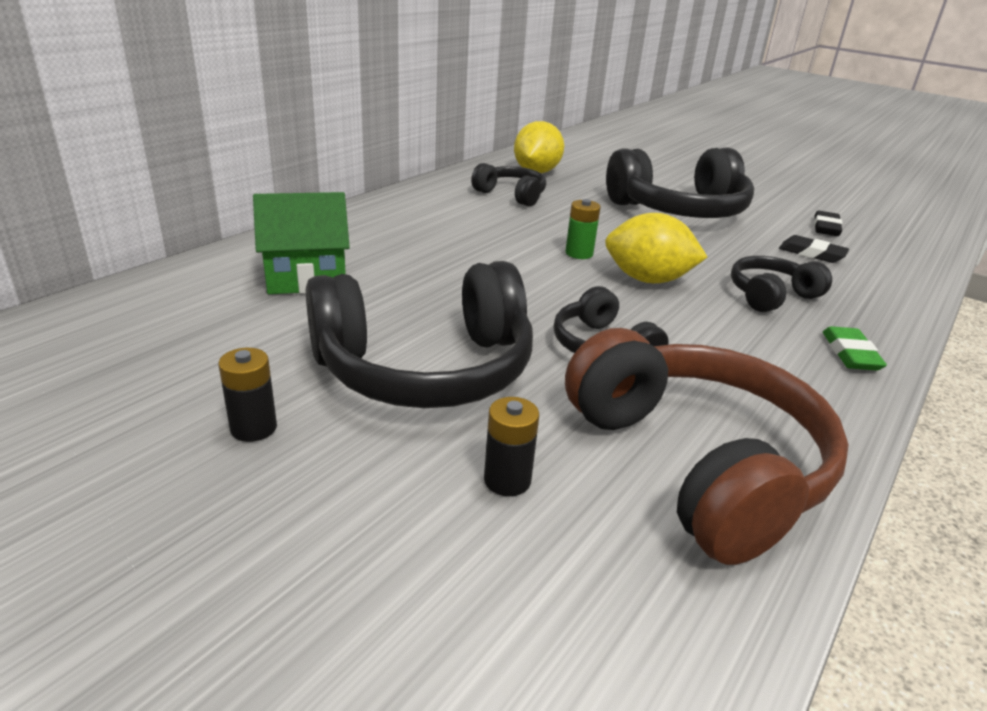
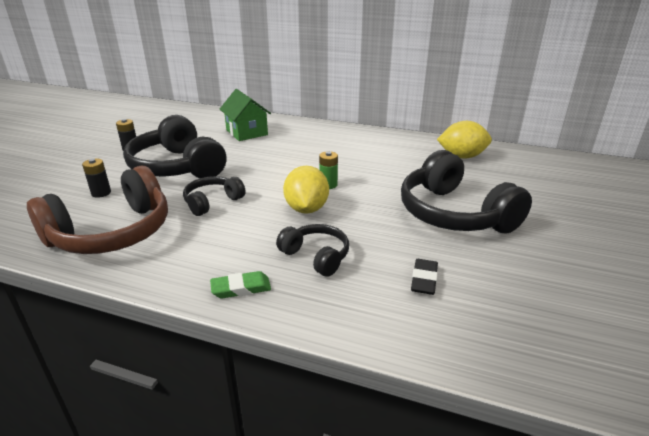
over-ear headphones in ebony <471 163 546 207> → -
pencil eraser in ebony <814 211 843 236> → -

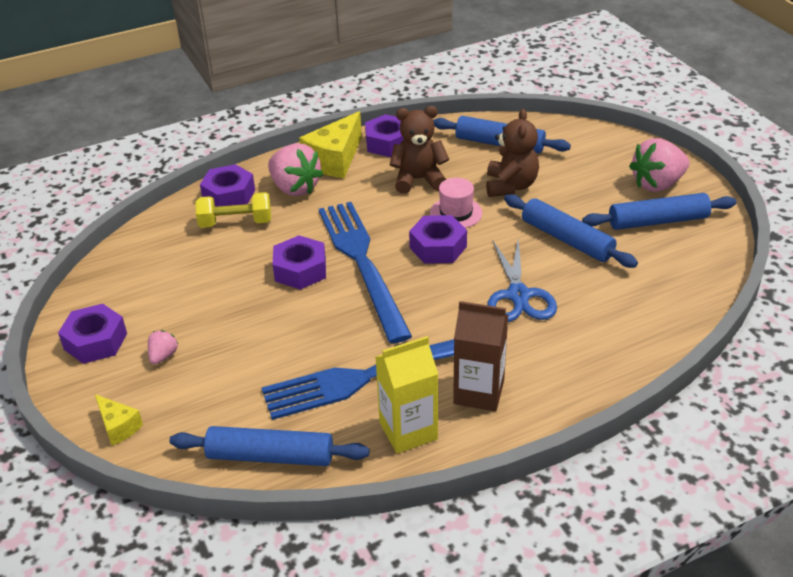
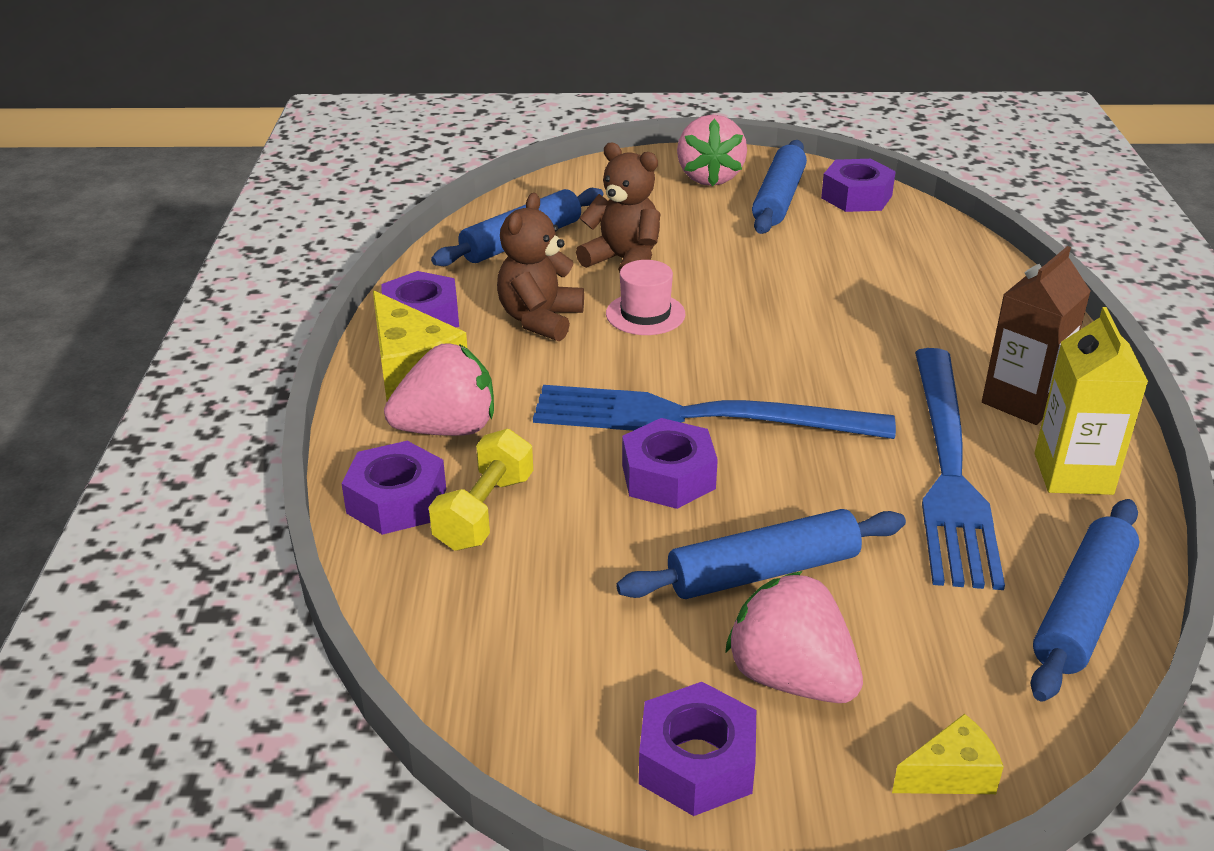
berry in rosy <148 330 178 364> → berry in rosy <725 571 863 703>, x2.10
hex nut in purple <409 215 467 264> → hex nut in purple <821 159 896 212>, moved
shears in blue <487 238 557 322> → -
rolling pin in blue <504 194 638 268> → rolling pin in blue <616 509 906 599>, moved

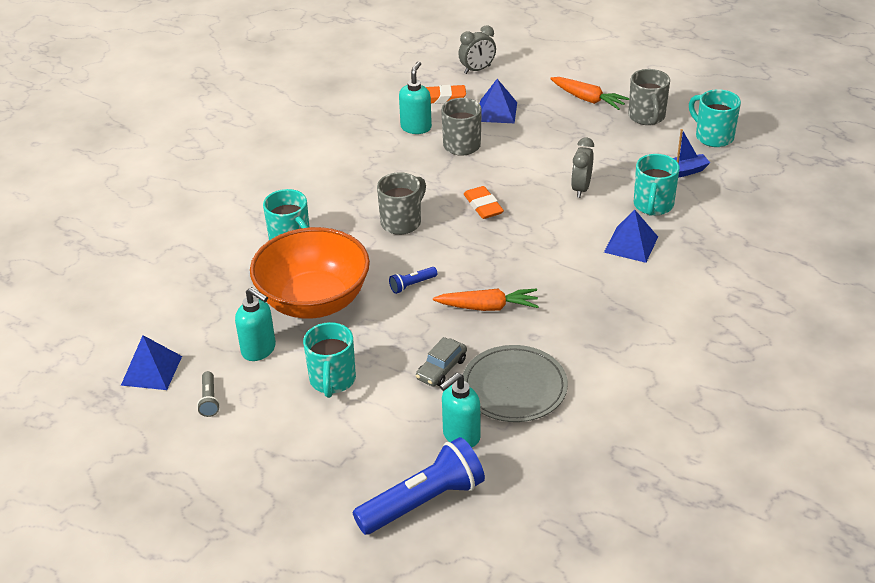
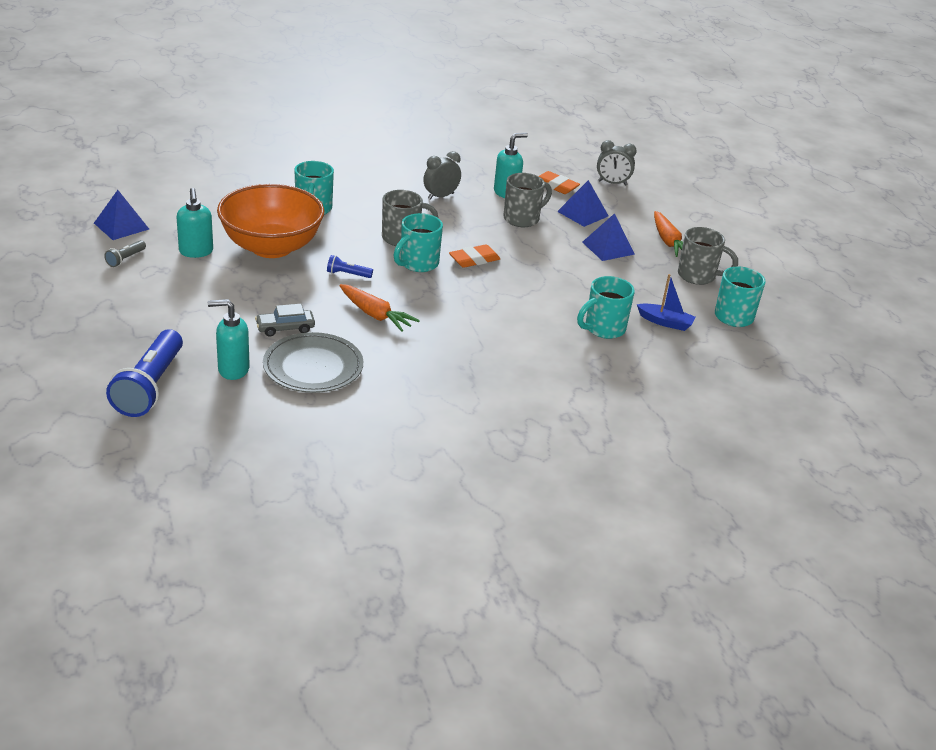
mug in turquoise <303 322 356 398> → mug in turquoise <394 213 443 272>, moved
torch in blue <353 437 485 535> → torch in blue <106 329 183 417>, 90 degrees clockwise
pencil eraser in orange-coloured <464 186 504 219> → pencil eraser in orange-coloured <449 244 500 268>, 45 degrees clockwise
alarm clock in grey <571 137 594 198> → alarm clock in grey <423 151 461 200>, moved
pyramid in blue <604 209 658 263> → pyramid in blue <582 213 635 261>, moved
mug in grey <628 69 670 125> → mug in grey <678 227 738 285>, 105 degrees counterclockwise

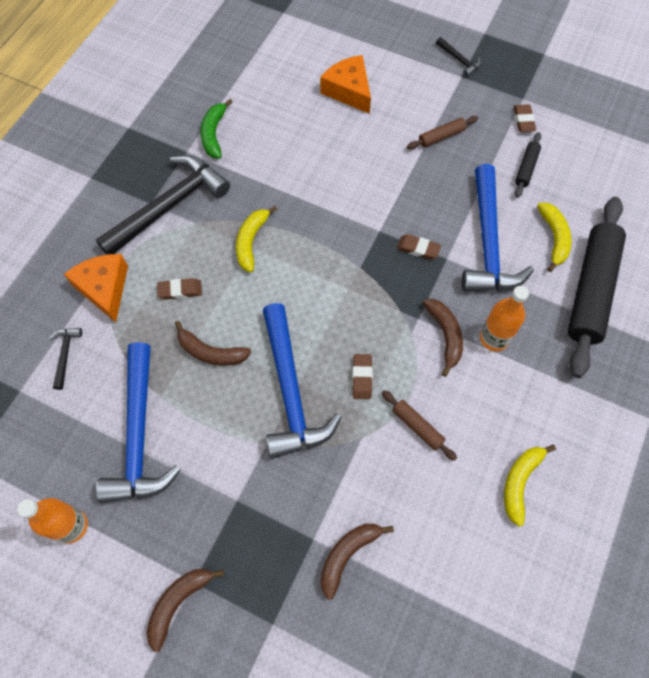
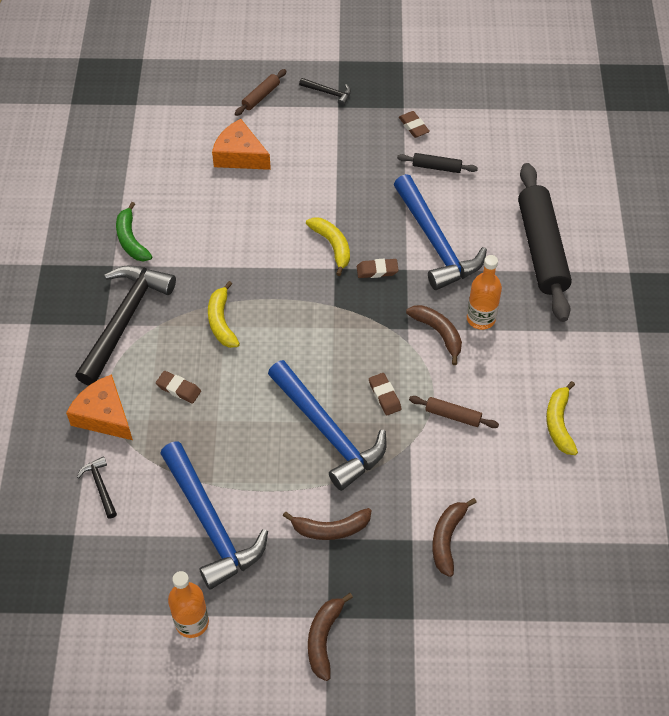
pencil eraser in dark brown <157 278 202 300> → pencil eraser in dark brown <156 371 201 403>, 60 degrees clockwise
toy banana in dark brown <175 321 252 366> → toy banana in dark brown <283 508 372 540>, moved
rolling pin in dark brown <407 116 478 150> → rolling pin in dark brown <235 69 286 116>, moved
rolling pin in ebony <515 132 541 198> → rolling pin in ebony <397 153 478 173>, 75 degrees counterclockwise
toy banana in yellow <537 203 571 272> → toy banana in yellow <306 217 350 276>, moved

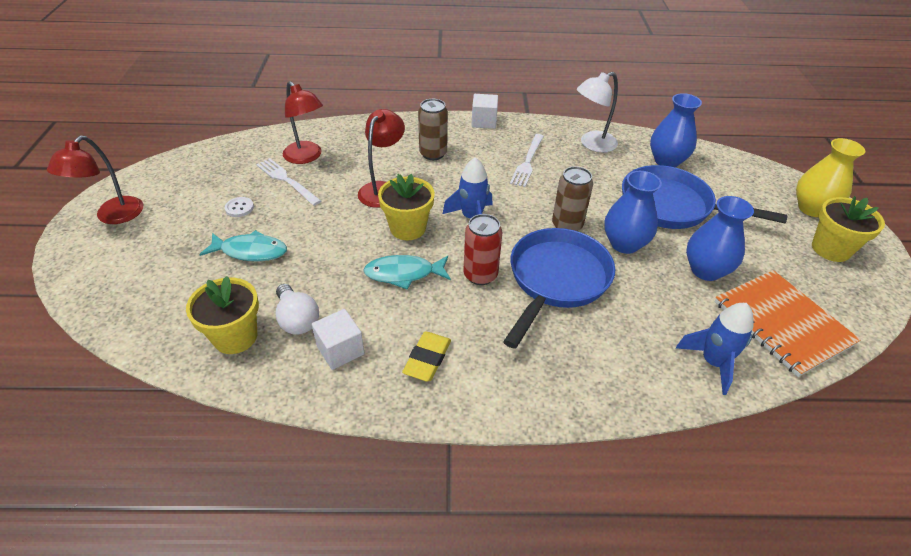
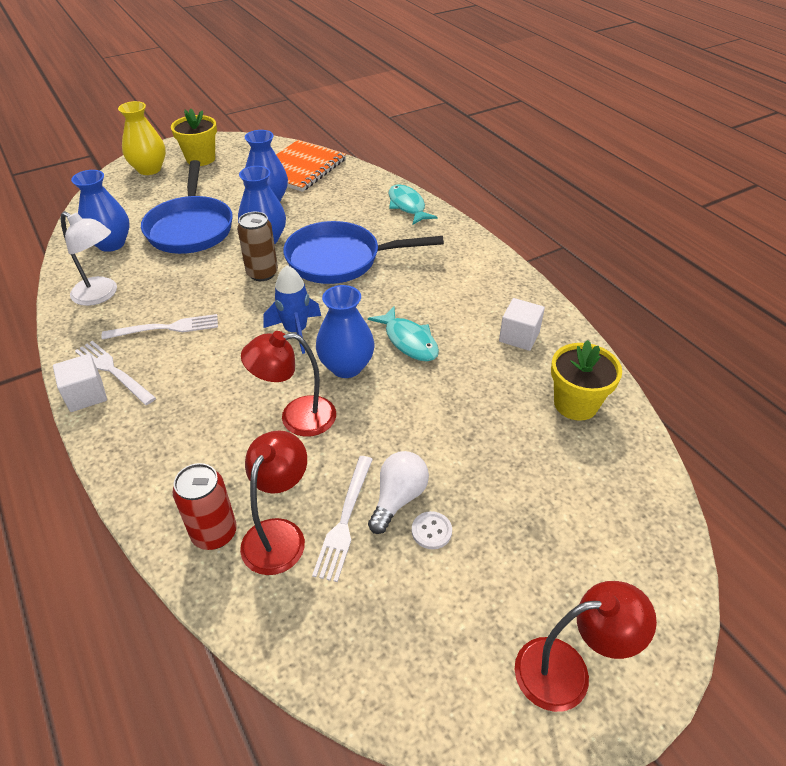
toy fish in turquoise <199 230 287 262> → toy fish in turquoise <389 184 438 225>, moved
bulb in pure white <276 284 319 335> → bulb in pure white <368 451 429 534>, moved
potted plant in yellow <378 174 435 240> → tall vase in blue <316 285 374 378>
pencil eraser in yellow <402 332 451 382> → -
can in dark brown <418 99 448 160> → -
can in scarlet <464 214 502 285> → can in scarlet <172 463 237 550>, moved
toy rocket in blue <676 303 754 395> → -
- → dinner fork in pure white <75 341 156 405>

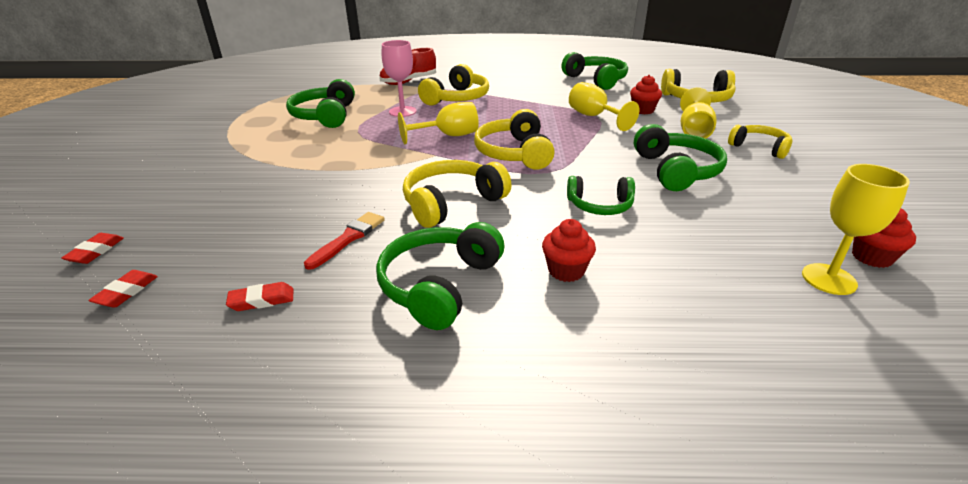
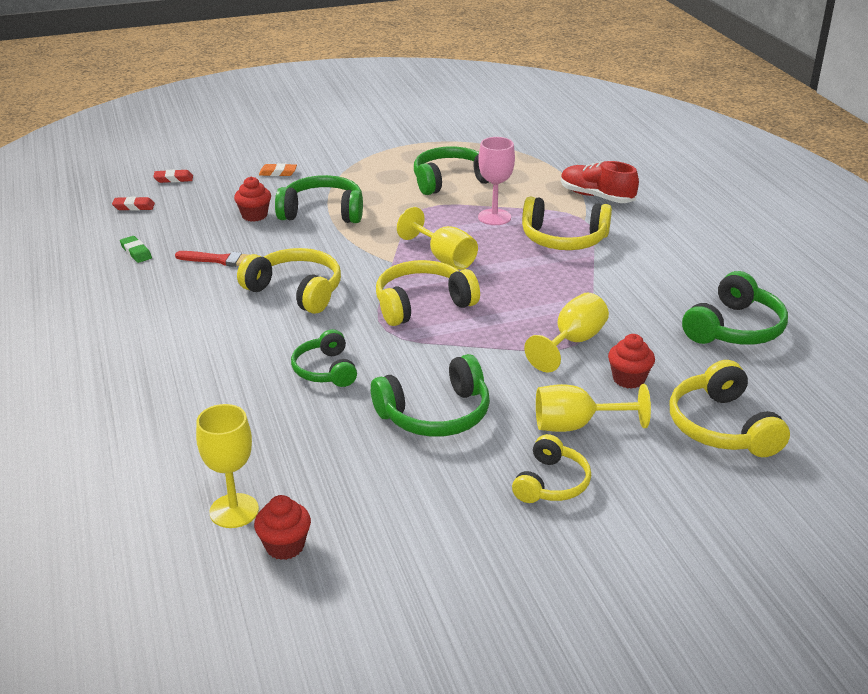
pencil eraser in scarlet <226 282 293 311> → pencil eraser in leaf-green <120 236 152 263>
over-ear headphones in leaf-green <376 222 504 330> → over-ear headphones in leaf-green <275 175 363 223>, moved
fairy cake in scarlet <542 219 596 282> → fairy cake in scarlet <234 177 271 222>, moved
- → pencil eraser in orange-coloured <259 163 297 176>

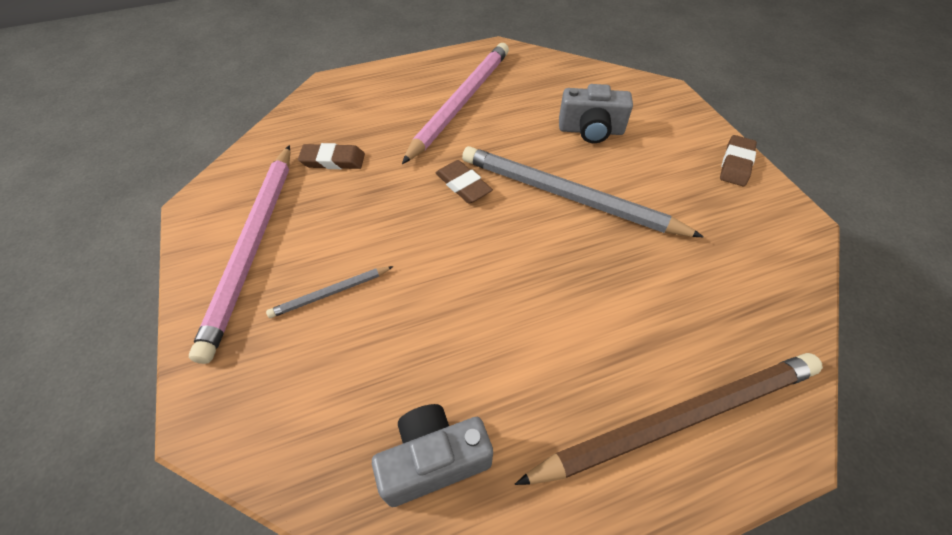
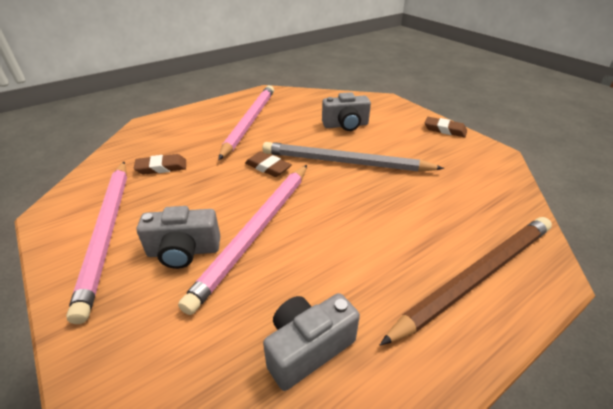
lead pencil in grey <266 266 394 318> → camera in grey <137 206 220 269>
pencil eraser in dark brown <720 135 757 186> → pencil eraser in dark brown <425 117 467 137>, 75 degrees counterclockwise
- → lead pencil in rosy <178 165 307 315>

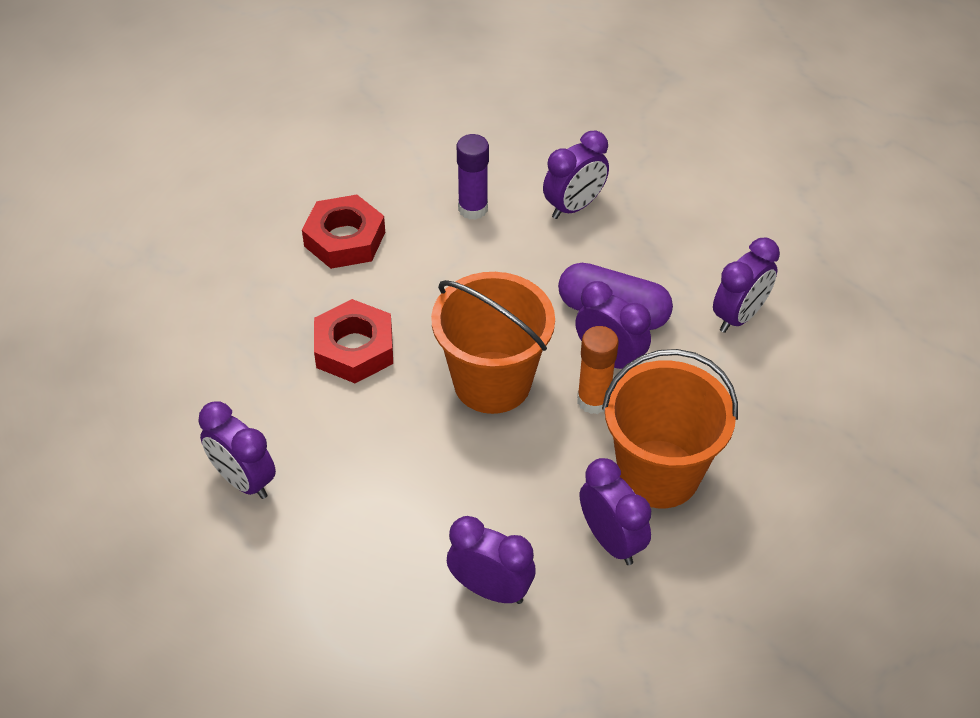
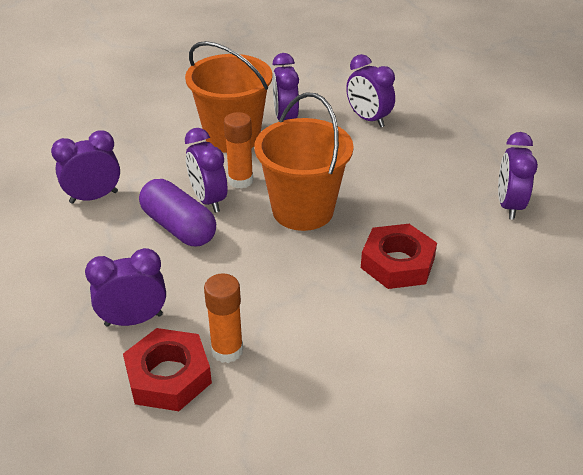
alarm clock in purple <198 401 276 499> → alarm clock in purple <498 132 538 220>, 150 degrees counterclockwise
hex nut in scarlet <302 195 385 269> → hex nut in scarlet <123 328 212 411>, moved
glue in purple <457 134 489 220> → glue in orange-coloured <204 274 243 363>

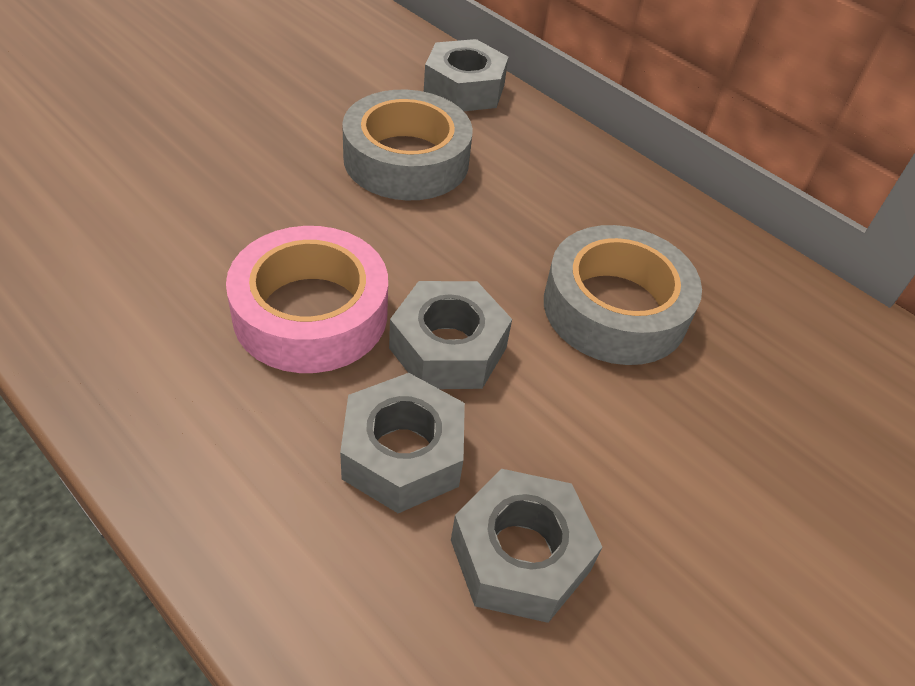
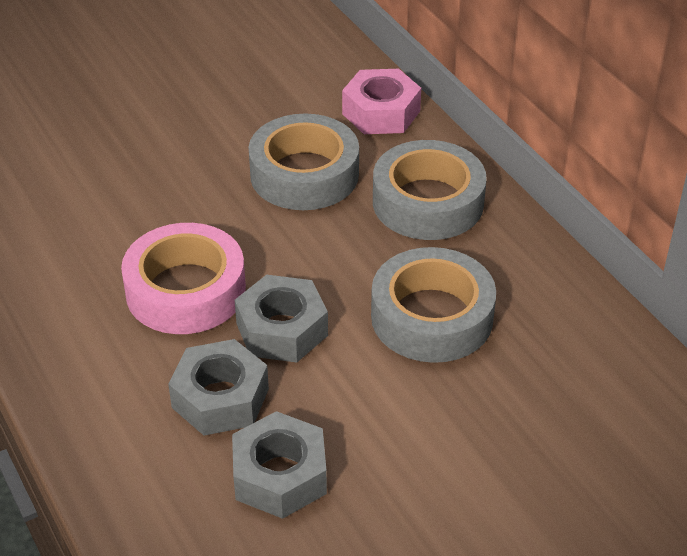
hex nut in grey <424 39 508 111> → hex nut in rosy <342 69 421 134>
- → roll of tape in grey <373 140 487 240>

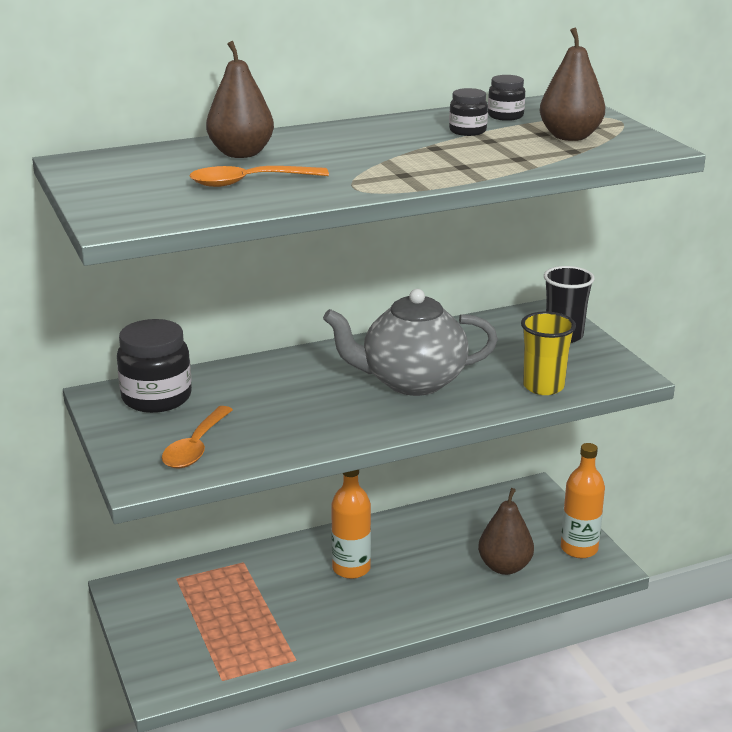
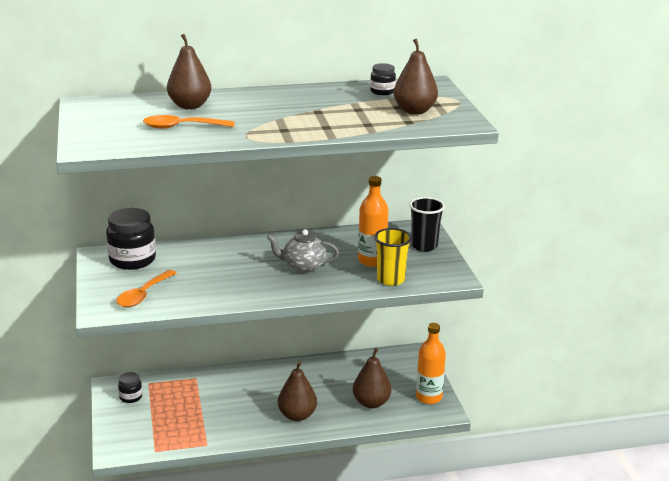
tea pot in grey <323 289 498 396> → tea pot in grey <267 229 339 273>, x0.61
drink bottle in orange-coloured <331 470 371 579> → drink bottle in orange-coloured <358 176 388 267>, moved
preserve jar in ebony <449 88 488 136> → preserve jar in ebony <118 372 142 403>, moved
- → toy pear in dark brown <278 361 317 421>

